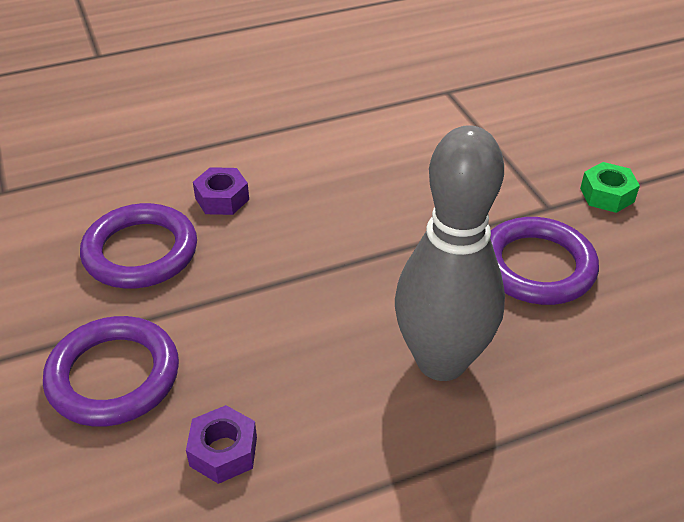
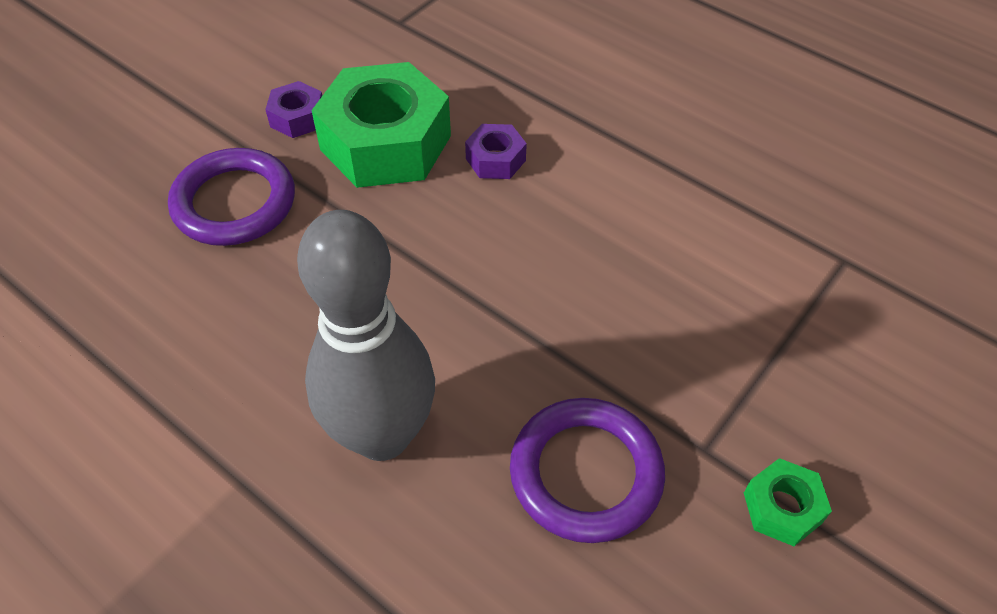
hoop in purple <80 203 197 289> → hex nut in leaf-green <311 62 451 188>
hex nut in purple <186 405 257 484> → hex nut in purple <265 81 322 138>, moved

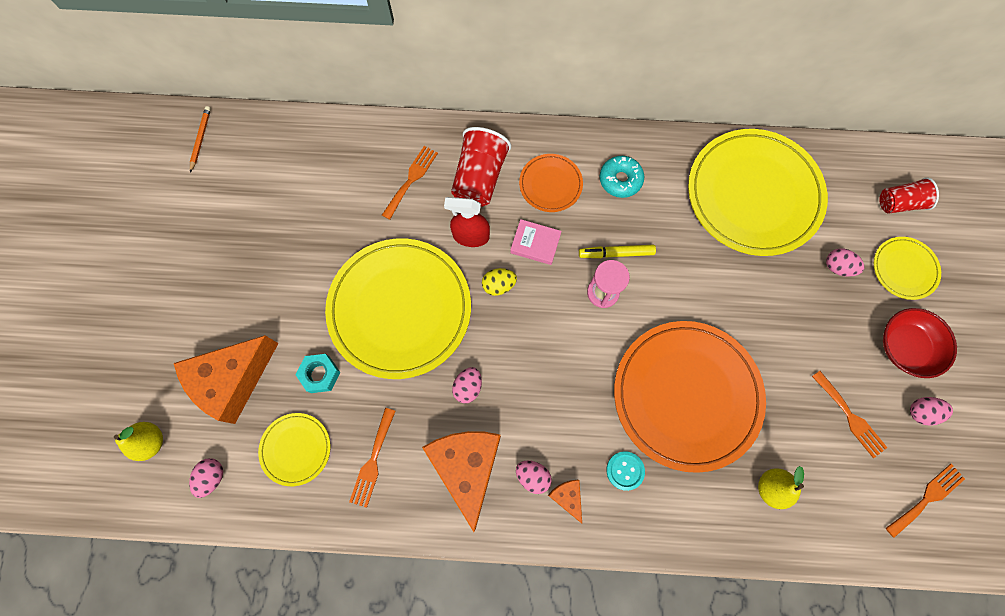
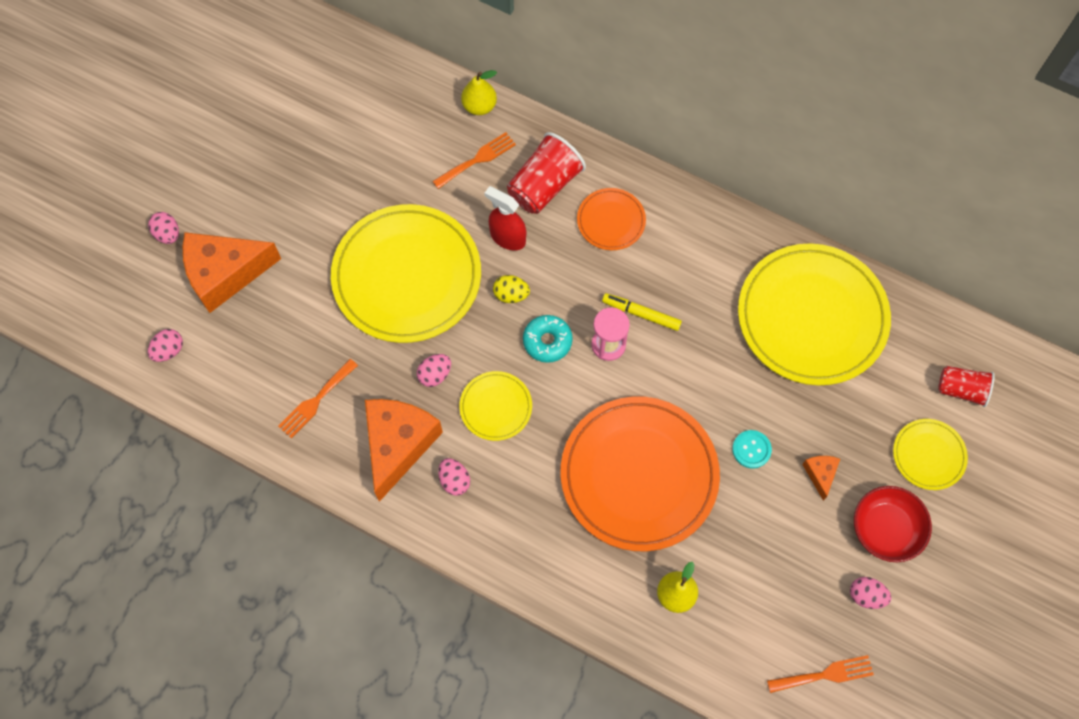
toy pear in yellow <114 422 163 461> → toy pear in yellow <461 70 497 115>, moved
lead pencil in orange-coloured <190 106 211 173> → -
plate in yellow <258 413 331 486> → plate in yellow <459 371 532 441>, moved
hex nut in turquoise <296 354 340 393> → -
hardback in rosy <510 219 562 265> → -
cheese in orange-coloured <548 480 582 523> → cheese in orange-coloured <802 456 840 501>, moved
donut in turquoise <600 156 644 198> → donut in turquoise <523 315 573 363>, moved
shirt button in turquoise <606 451 645 491> → shirt button in turquoise <732 430 772 469>, moved
dinner fork in orange-coloured <812 371 887 458> → -
egg shape in rosy <826 248 864 277> → egg shape in rosy <148 212 179 244>, moved

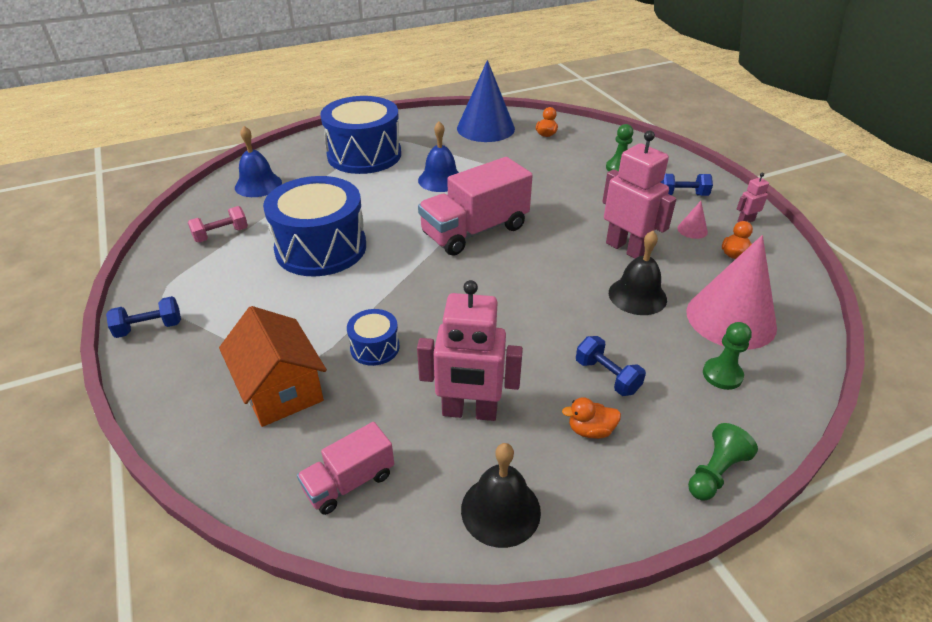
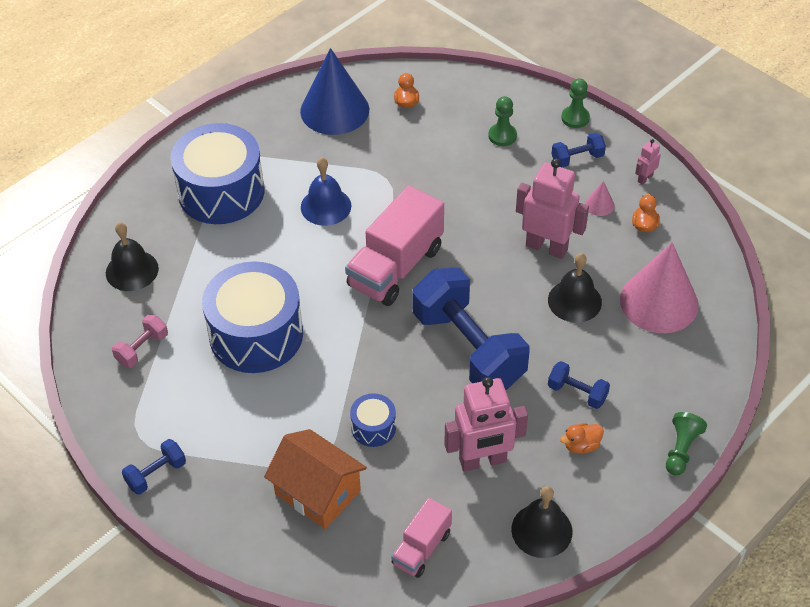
hand bell in blue <235 126 282 197> → hand bell in ebony <106 222 159 291>
game pawn in leaf-green <703 322 752 390> → game pawn in leaf-green <561 79 590 128>, moved
- → free weight in blue <412 268 530 390>

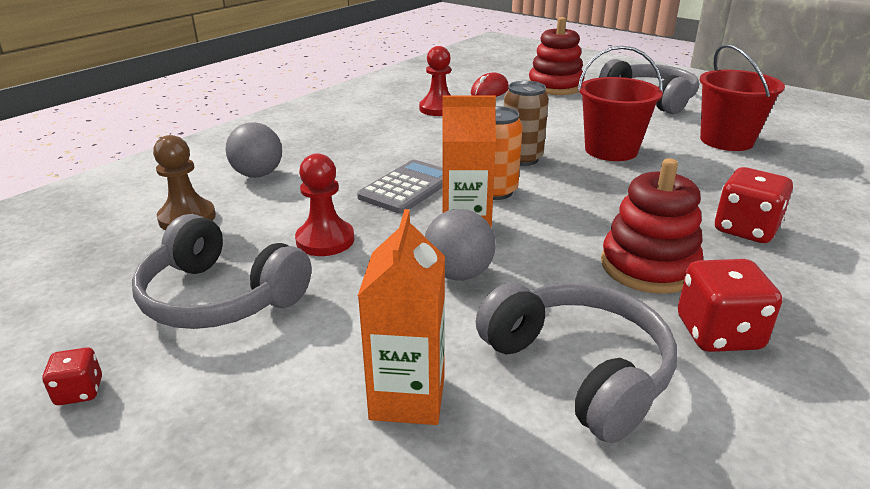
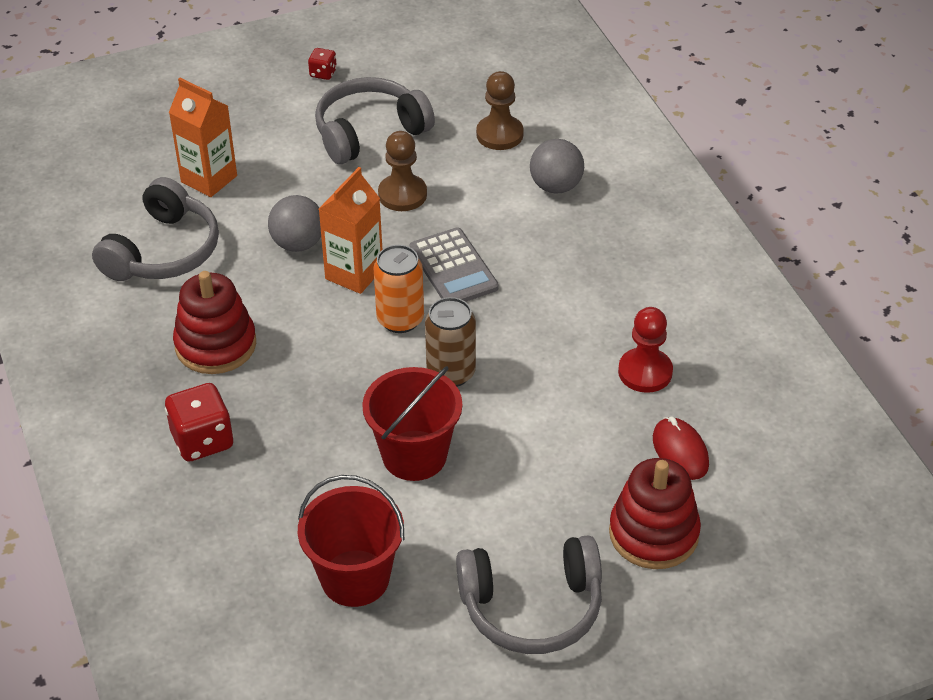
game pawn in scarlet <295 153 354 256> → game pawn in dark brown <378 131 427 211>
over-ear headphones in grey <476 283 677 443> → over-ear headphones in grey <92 177 219 281>, 60 degrees counterclockwise
dice in scarlet <678 259 782 352> → -

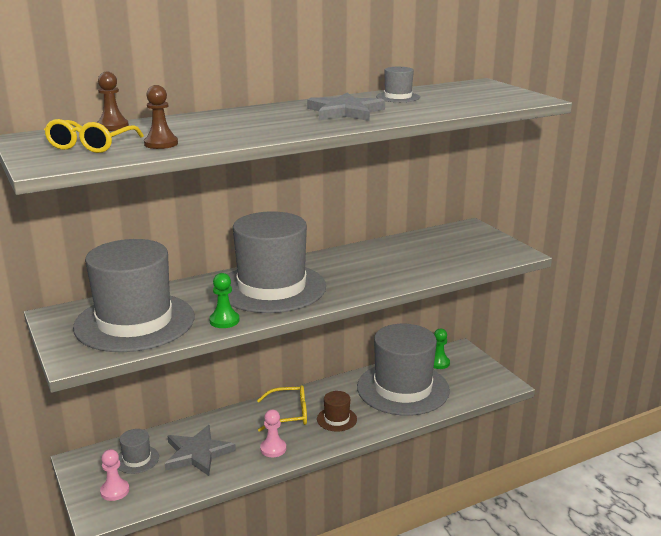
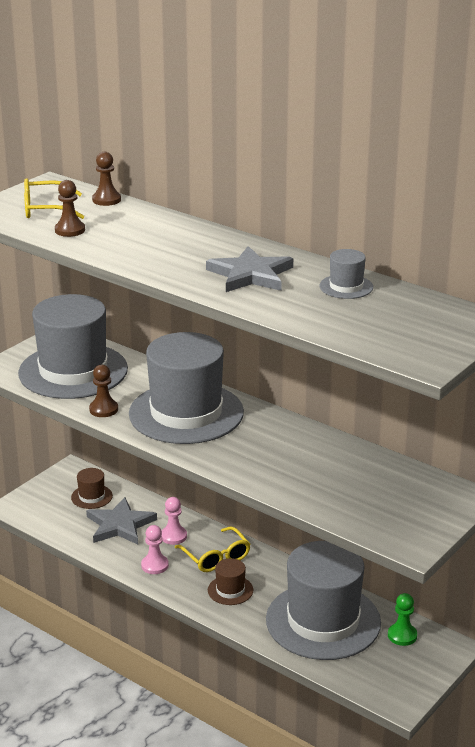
game pawn in rosy <100 449 129 501> → game pawn in rosy <162 497 187 545>, moved
tall hat in grey <118 429 159 474> → tall hat in dark brown <71 468 113 509>
game pawn in leaf-green <209 273 239 328> → game pawn in dark brown <89 365 118 417>

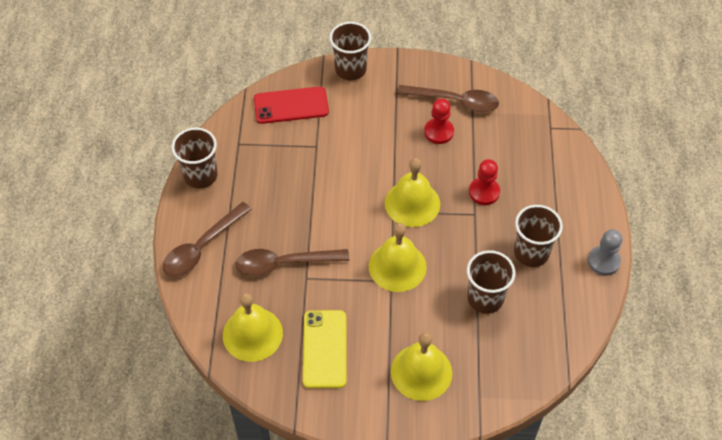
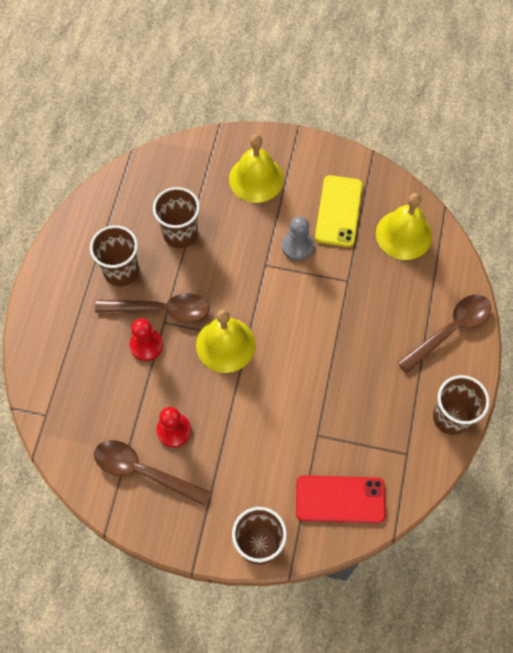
tablespoon in dark brown <235 249 349 276> → tablespoon in dark brown <95 293 210 322>, moved
hand bell in yellow <369 223 427 292> → -
game pawn in grey <588 229 622 276> → game pawn in grey <282 216 314 261>, moved

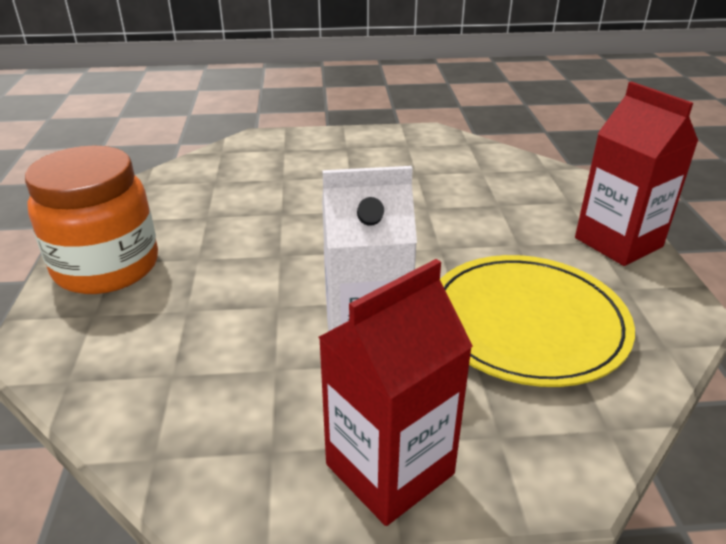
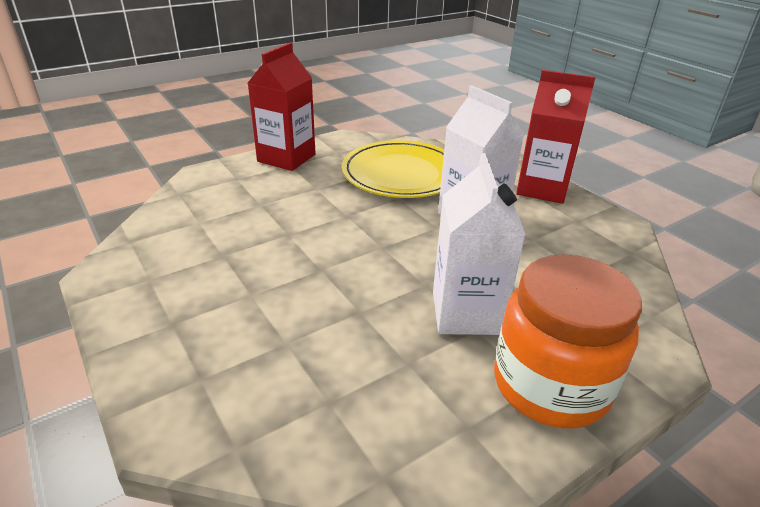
- → juice carton in pure white <433 153 526 335>

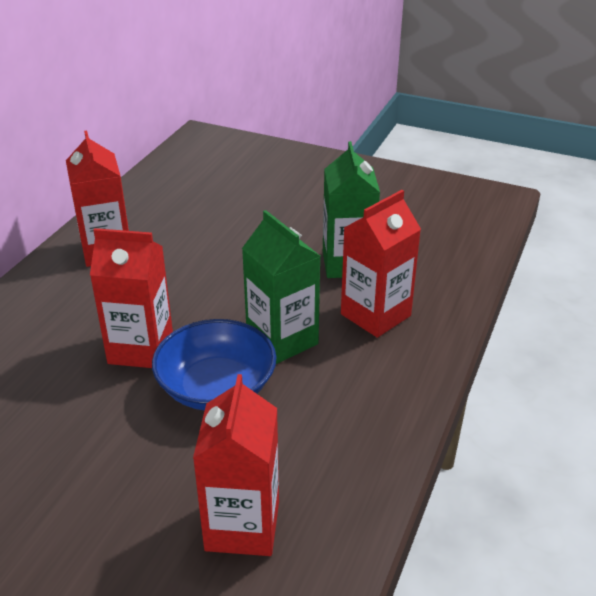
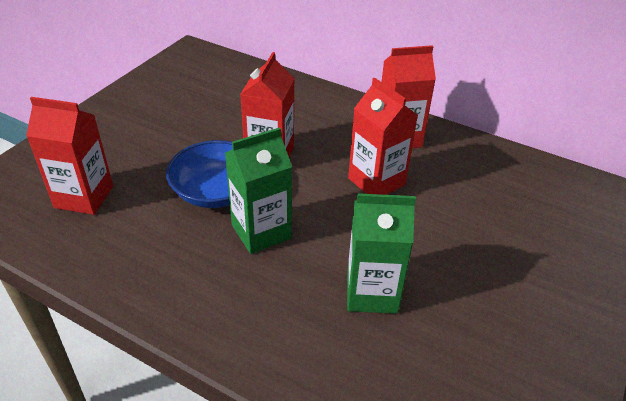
juice carton in scarlet <341 190 421 338> → juice carton in scarlet <348 77 418 195>, moved

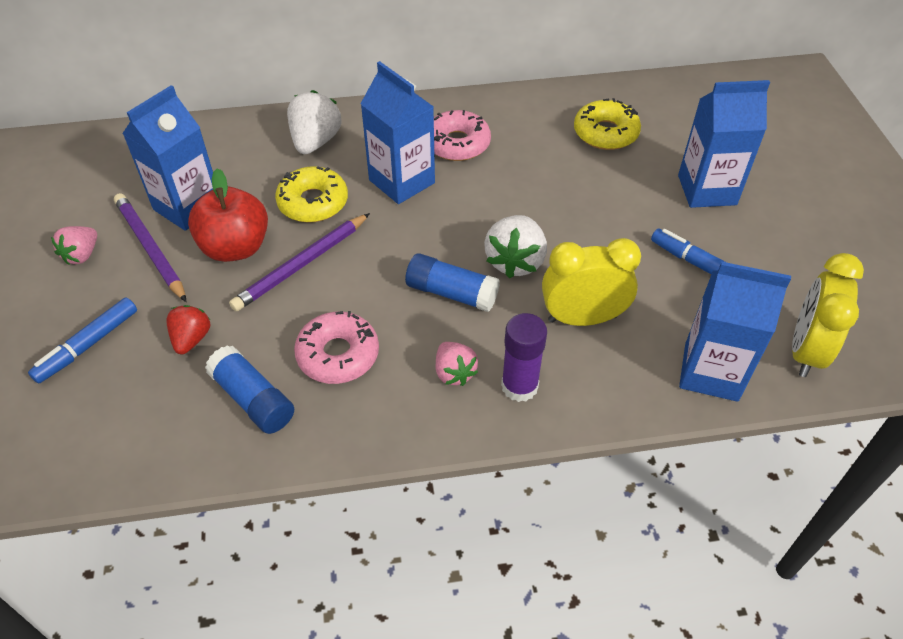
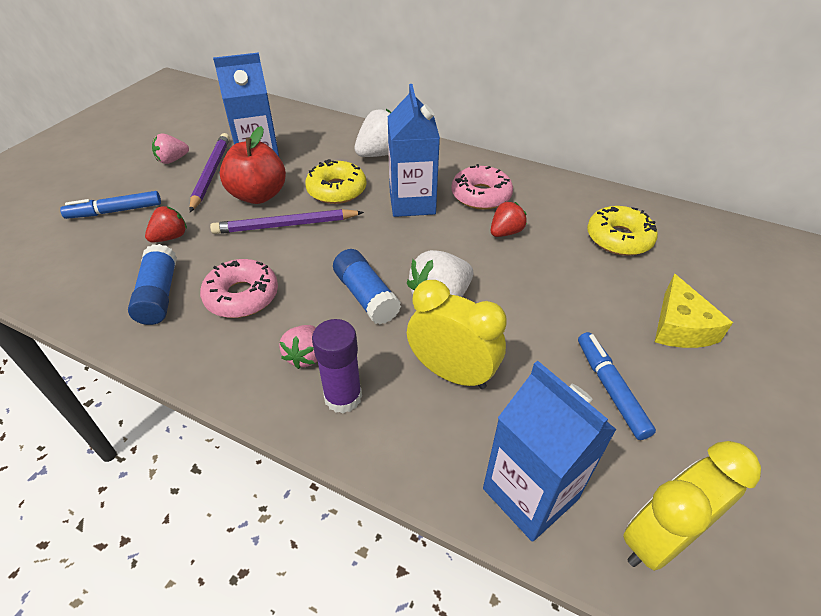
juice carton in blue <678 80 770 208> → cheese in yellow <655 274 733 348>
- → berry in scarlet <491 202 527 237>

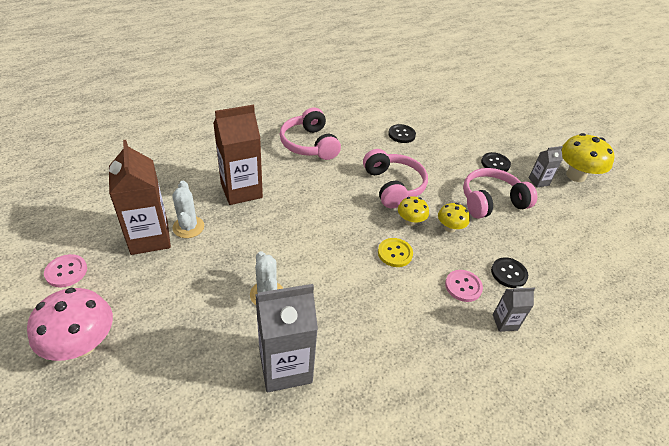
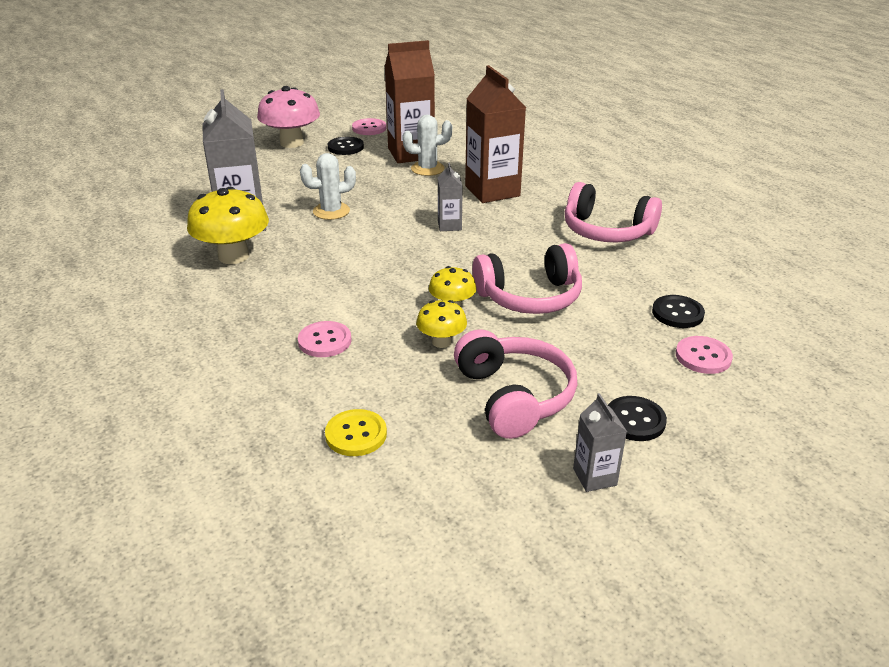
over-ear headphones in rosy <280 108 341 160> → over-ear headphones in rosy <565 182 662 242>, 135 degrees counterclockwise
shirt button in yellow <378 238 413 267> → shirt button in yellow <325 409 387 456>, moved
shirt button in ebony <491 257 528 288> → shirt button in ebony <328 137 364 155>, moved
juice carton in grey <493 286 535 332> → juice carton in grey <438 163 463 231>, moved
fungus in yellow <562 133 615 182> → fungus in yellow <187 187 269 264>, moved
- → shirt button in rosy <676 336 733 374>

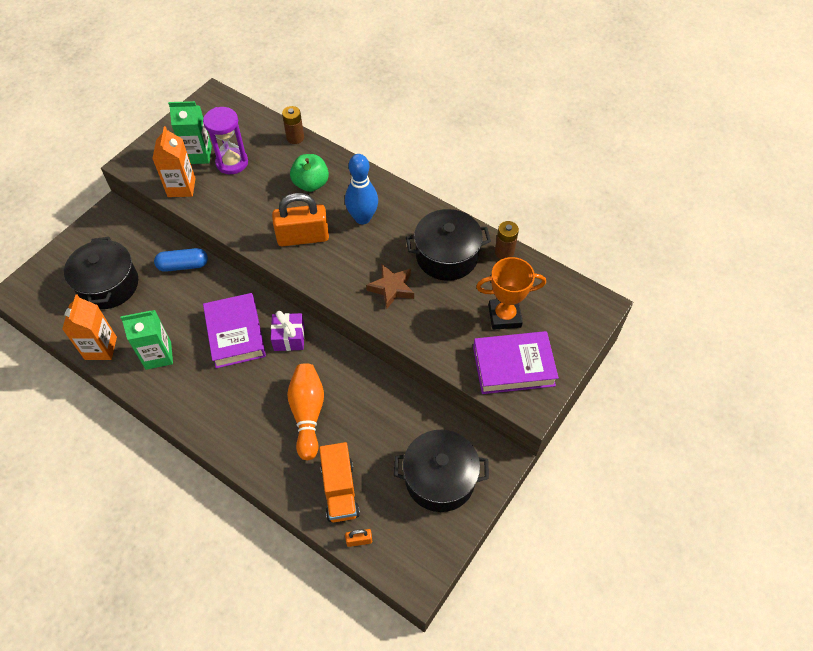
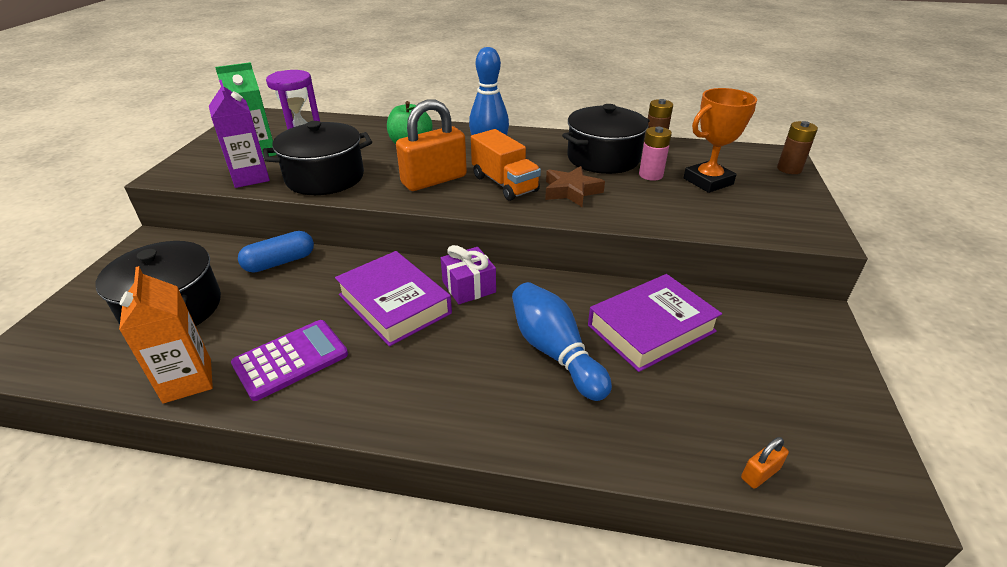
juice carton in leaf-green <120 310 173 370> → adding machine in purple <231 320 348 401>
juice carton in orange-coloured <152 126 196 197> → juice carton in purple <209 80 270 188>
AA battery in dark brown <282 106 304 144> → AA battery in dark brown <777 121 818 174>, moved
tenpin in orange-coloured <287 363 324 460> → tenpin in blue <512 282 612 401>
toy truck in orange-coloured <319 442 360 522> → toy truck in orange-coloured <471 129 541 201>, moved
stockpot in ebony <394 430 489 512> → stockpot in ebony <263 121 372 195>, moved
hardback in purple <473 331 559 394> → hardback in purple <588 274 722 372>, moved
- → AA battery in rosy <639 127 672 181>

